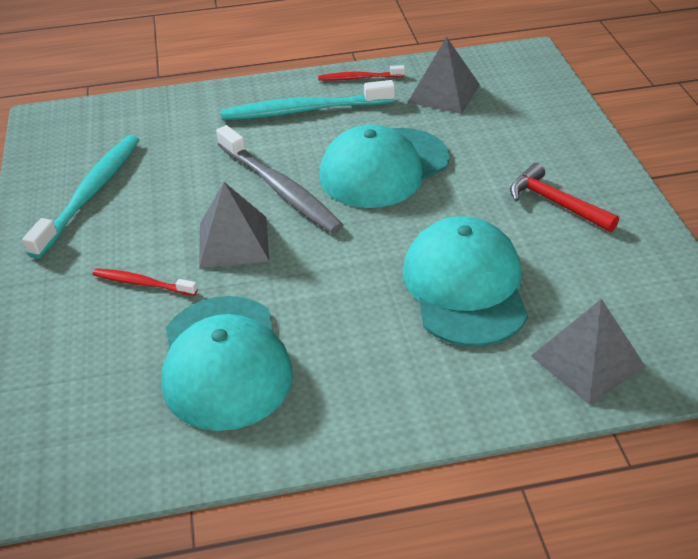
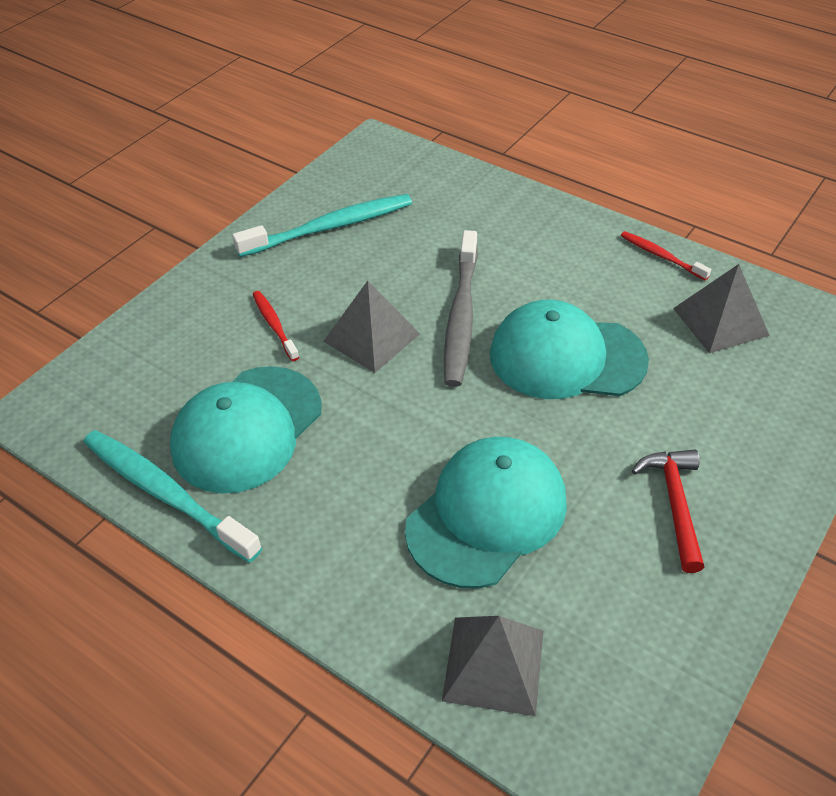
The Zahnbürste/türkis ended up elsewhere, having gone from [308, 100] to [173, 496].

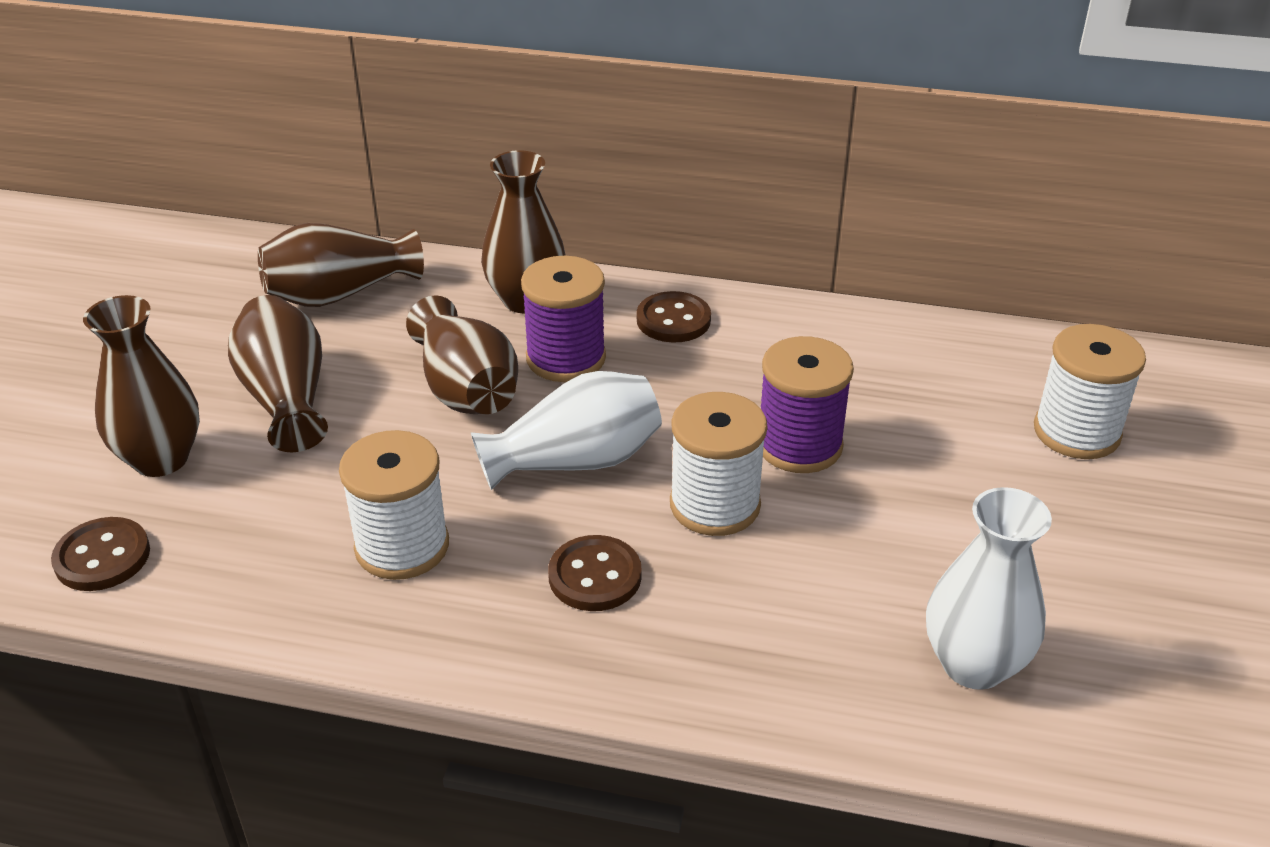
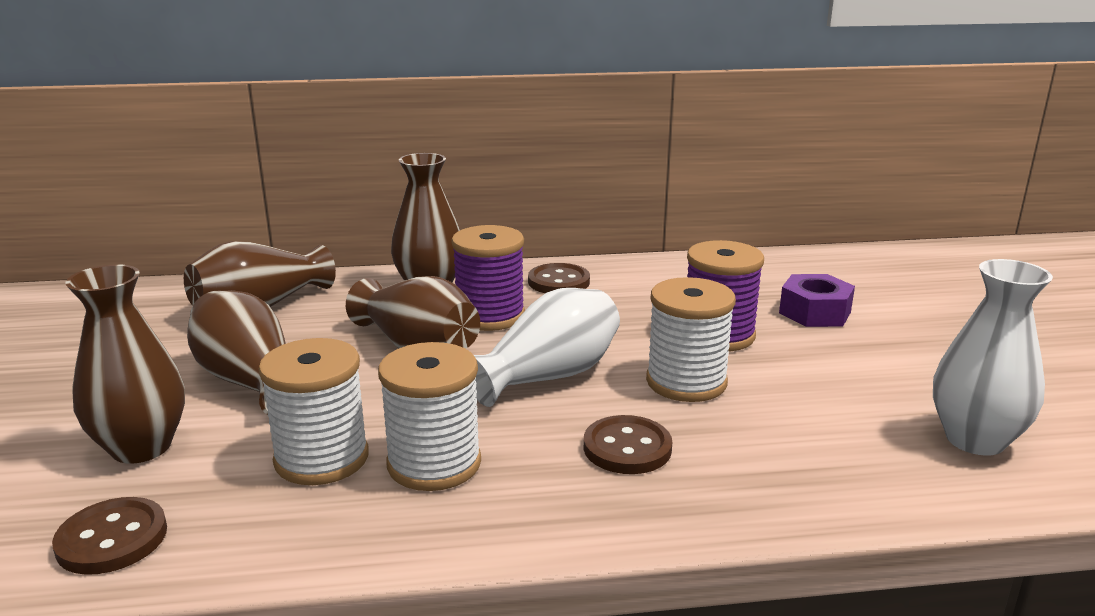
The second view gained the Sechskantmutter/lila at [817, 300].
The Garnrolle/weiß ended up elsewhere, having gone from [1090, 391] to [314, 411].

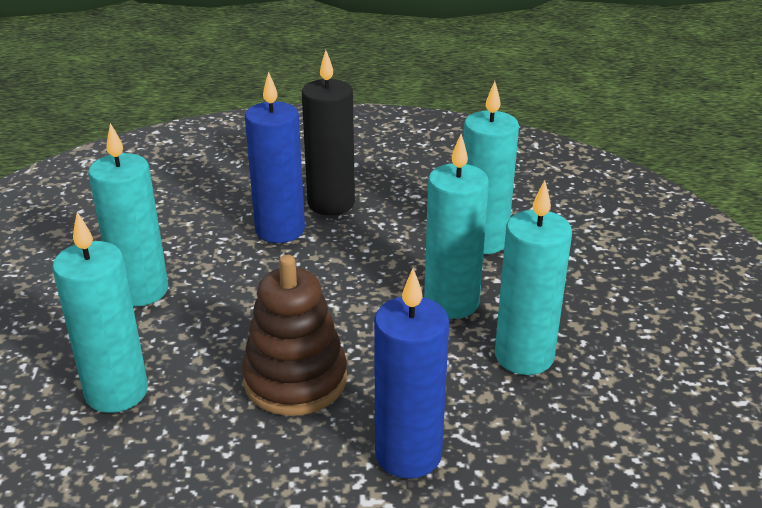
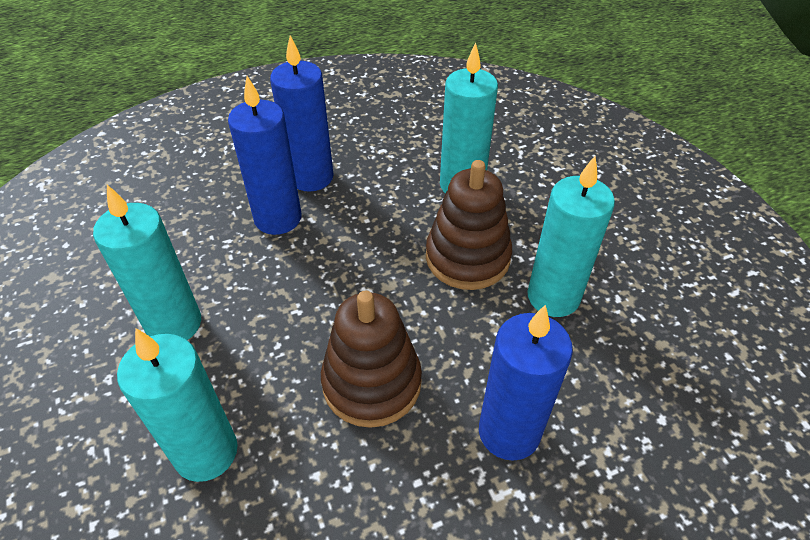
Where the Kerze/türkis stood at [456, 226], the Stapelspielzeug/braun came to stand at [469, 225].
What was the Kerze/schwarz at [328, 132] turned into the Kerze/blau at [302, 113].

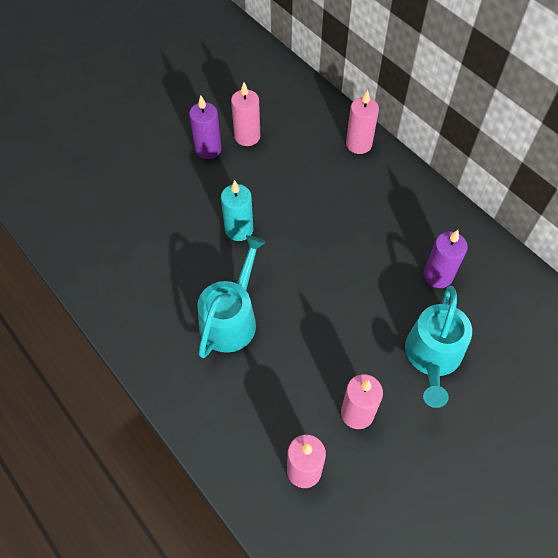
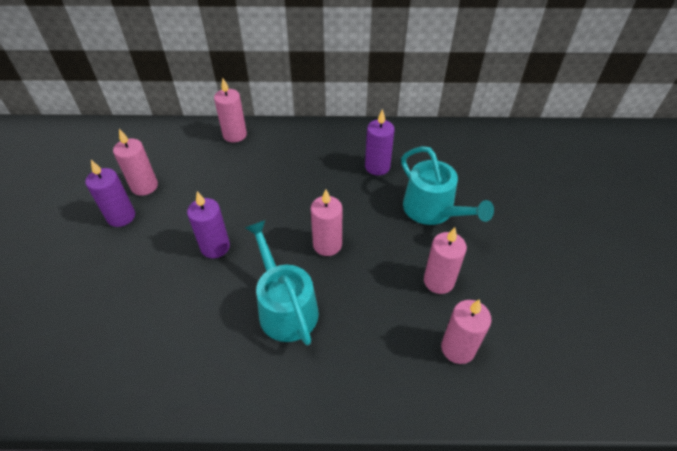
The second view gained the Kerze/rosa at [326, 222].
What was the Kerze/türkis at [237, 210] turned into the Kerze/lila at [208, 224].

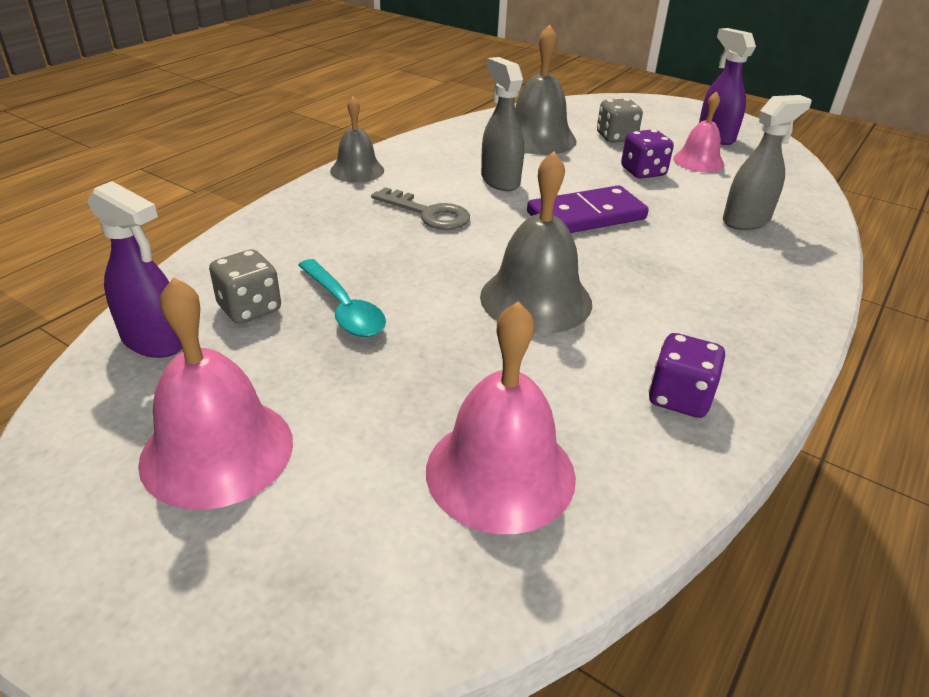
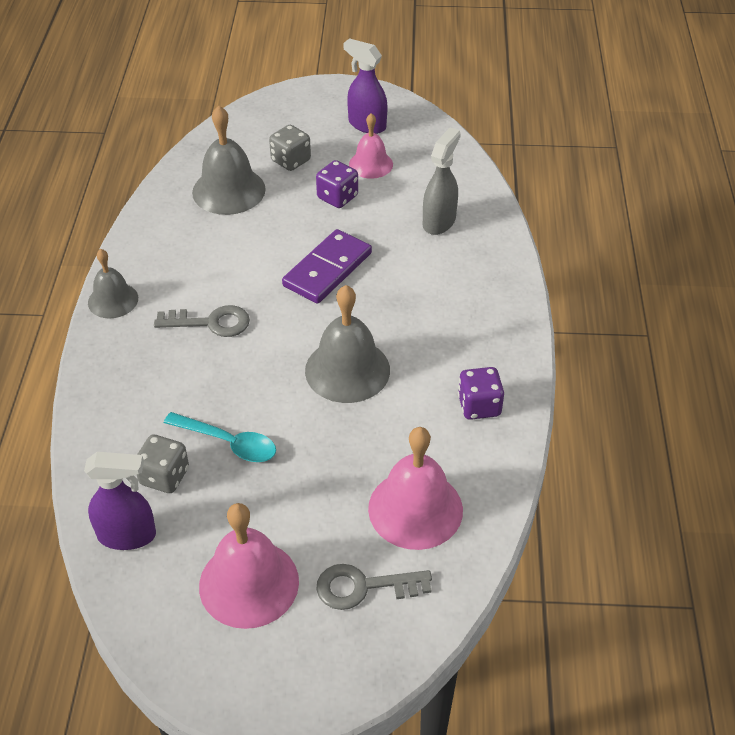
The second view lost the Sprühflasche/grau at [502, 124].
The second view gained the Schlüssel/grau at [374, 587].

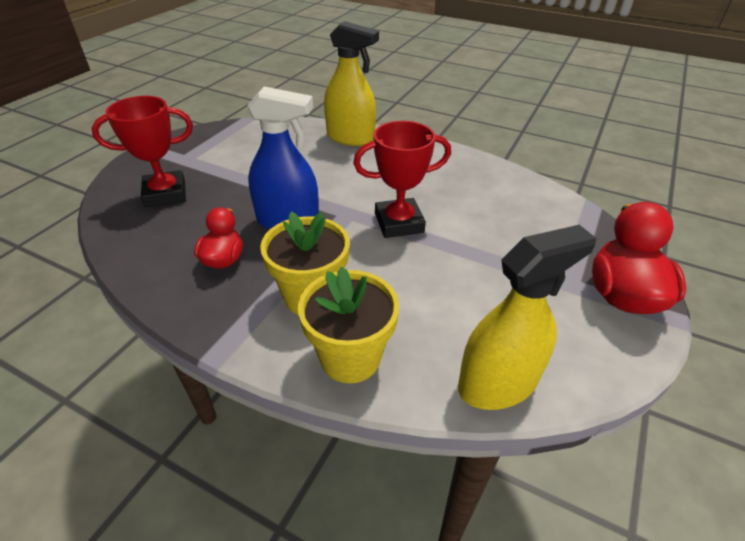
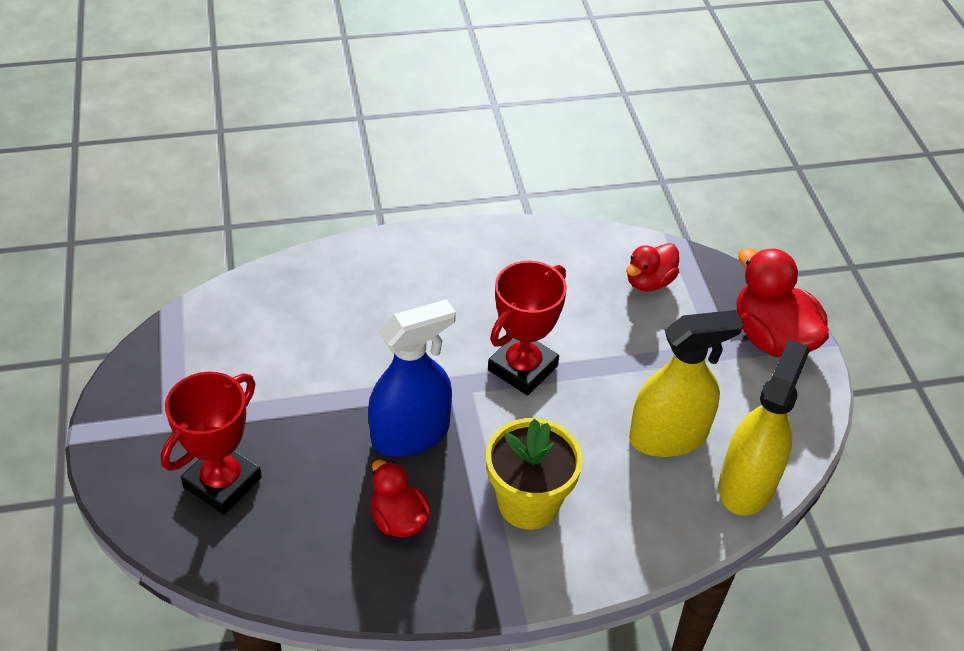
The second view lost the Blumentopf/gelb at [348, 325].
The second view gained the Ente/rot at [652, 267].
The Sprühflasche/gelb ended up elsewhere, having gone from [351, 83] to [686, 383].

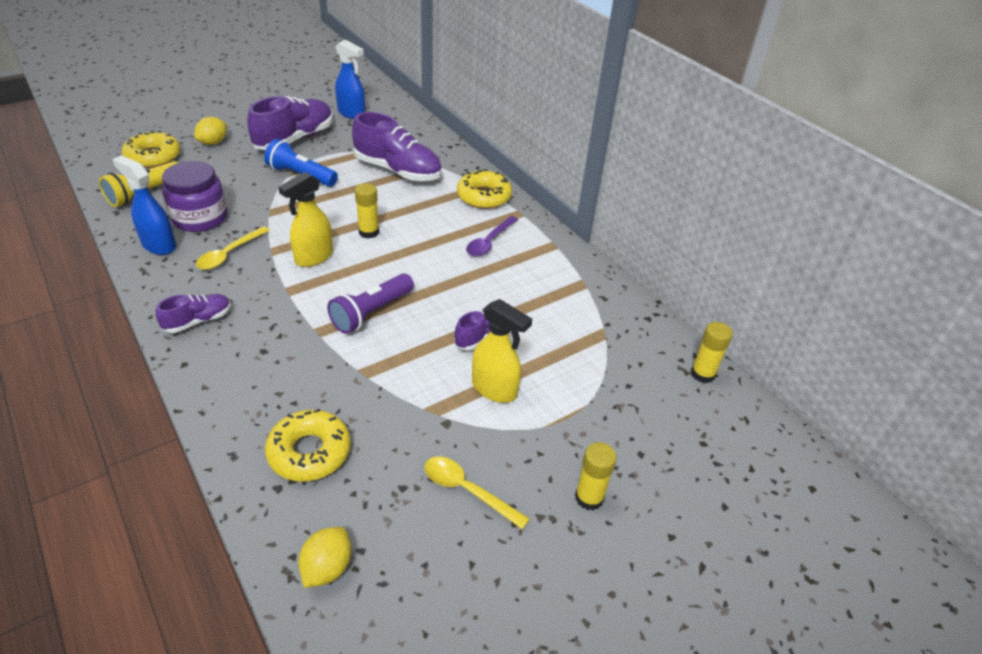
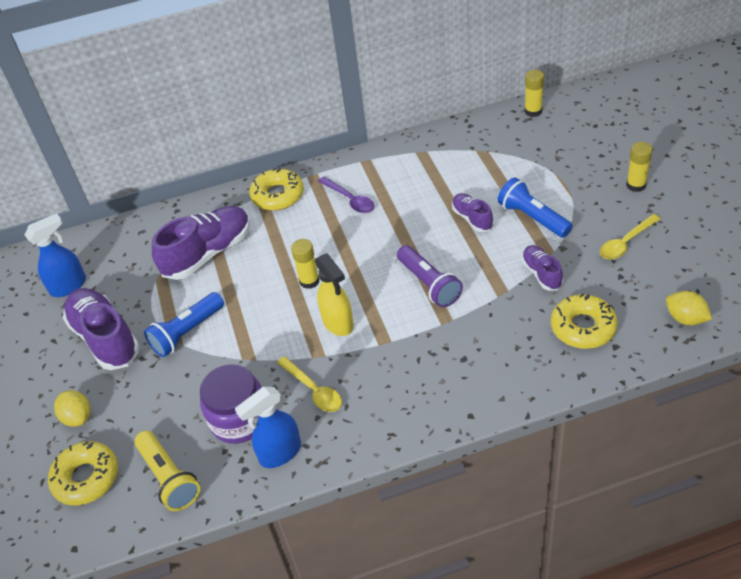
The Schuh/lila ended up elsewhere, having gone from [193, 313] to [542, 268].
Where the Sprühflasche/gelb stood at [502, 351], the Taschenlampe/blau came to stand at [535, 207].

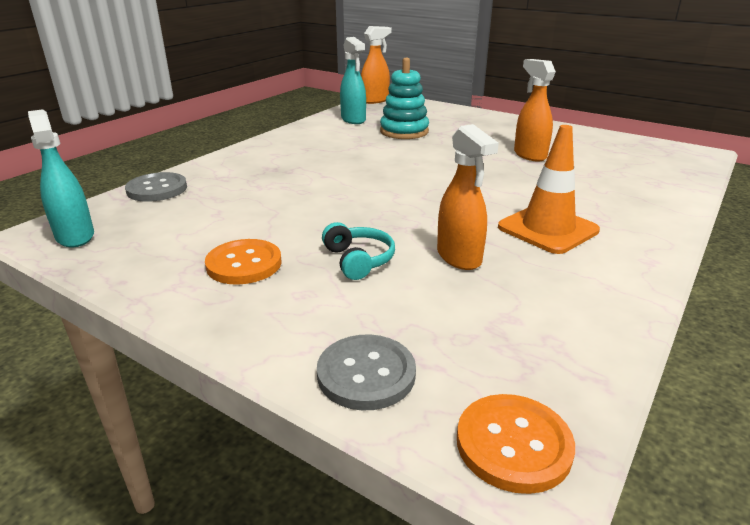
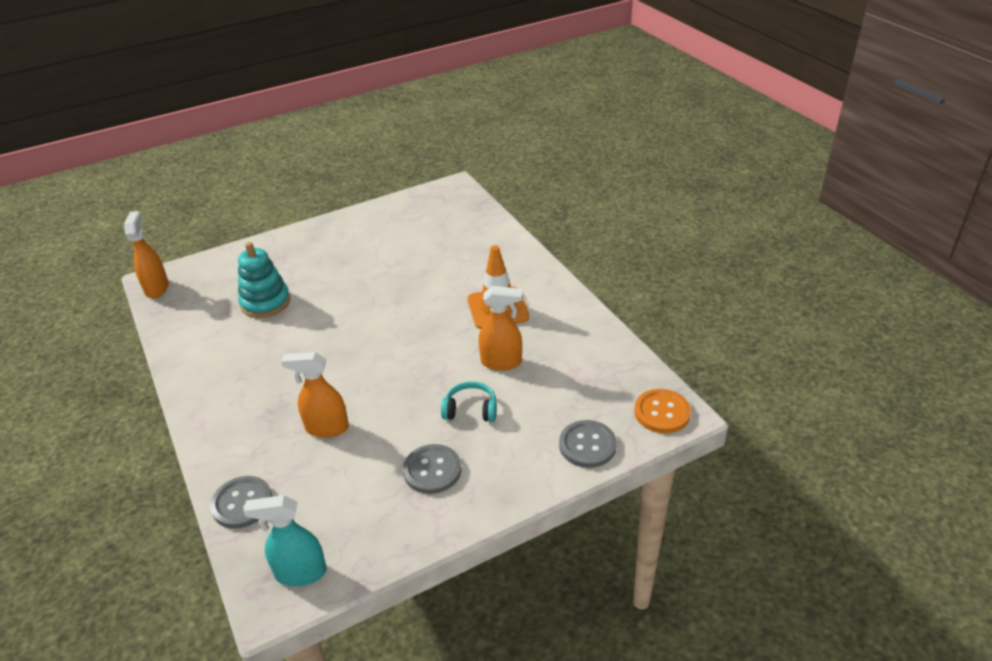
The second view lost the Sprühflasche/türkis at [353, 80].
The Sprühflasche/orange ended up elsewhere, having gone from [535, 110] to [315, 395].
What was the Knopf/orange at [243, 262] turned into the Knopf/grau at [432, 469].

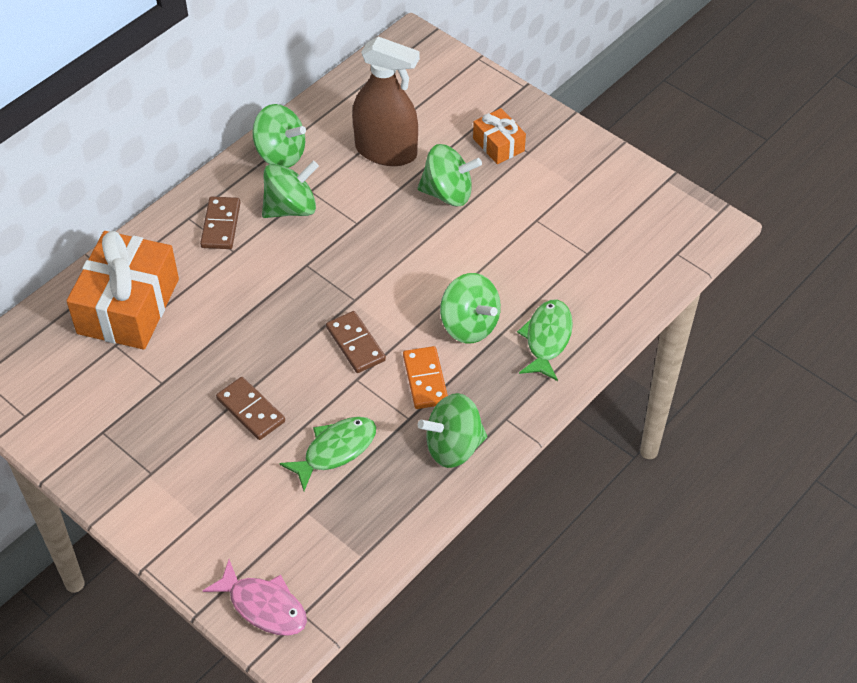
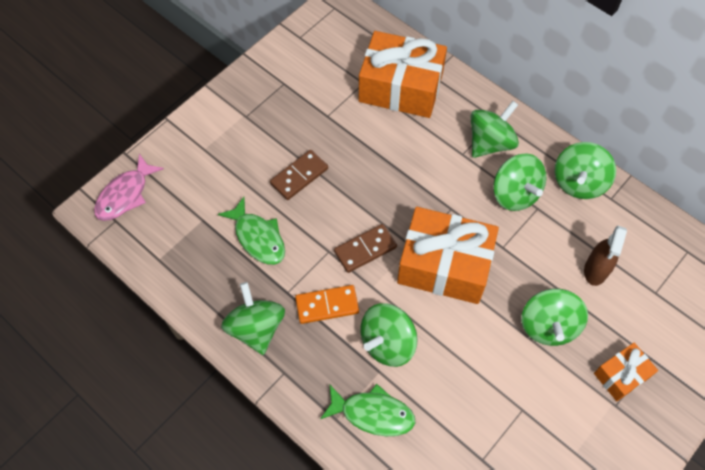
The second view gained the Geschenk/orange at [448, 255].
Where the Dominostein/braun stood at [220, 222], the Kreisel/grün came to stand at [495, 129].
The size of the Sprühflasche/braun at [386, 101] changed by a factor of 0.60.

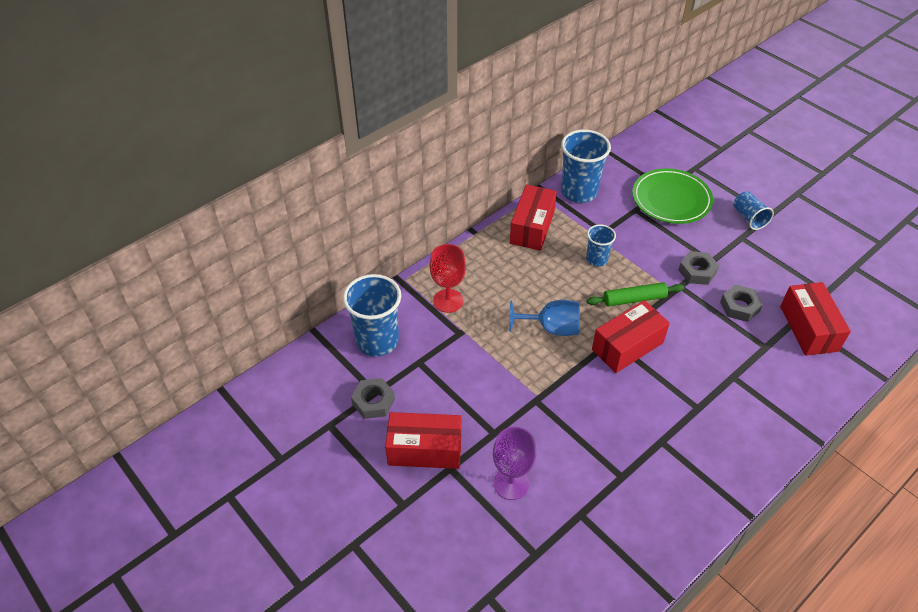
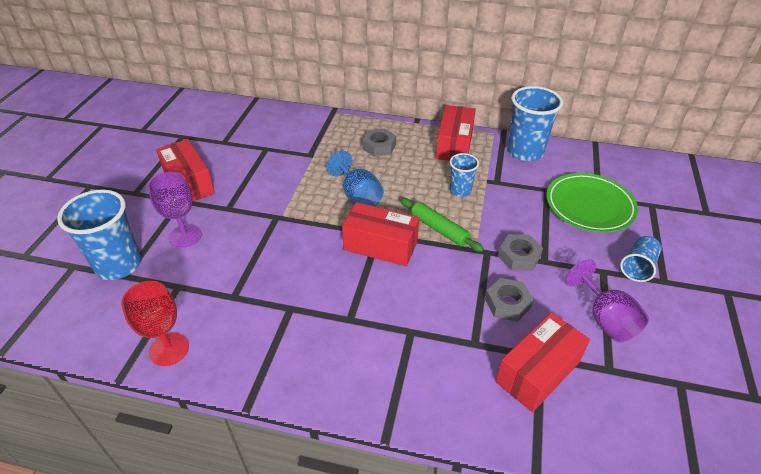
The second view gained the Kelch/lila at [607, 301].
The Becher/blau ended up elsewhere, having gone from [372, 315] to [99, 235].
The Sechskantmutter/grau ended up elsewhere, having gone from [373, 398] to [379, 142].
The Kelch/rot ended up elsewhere, having gone from [448, 278] to [155, 323].
The Schachtel/rot at [533, 218] ended up facing another way, 60 degrees counterclockwise from before.

